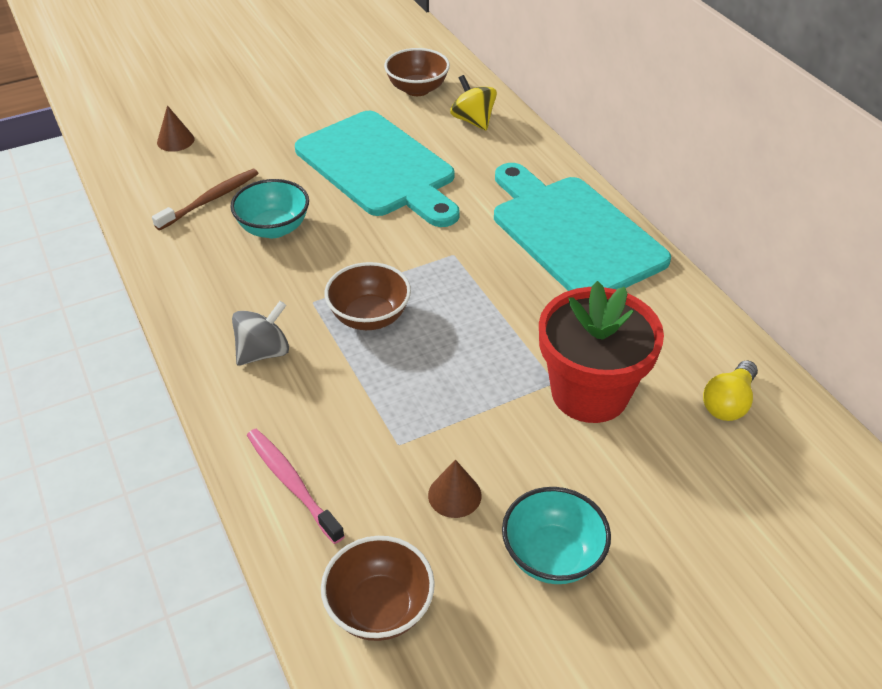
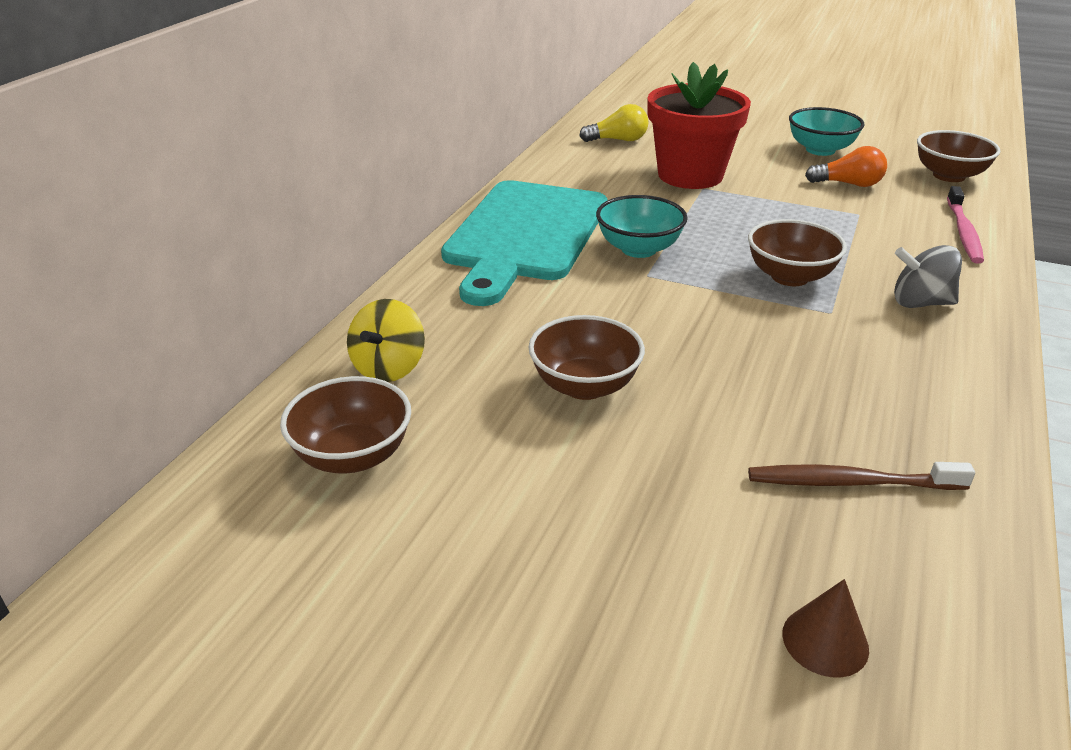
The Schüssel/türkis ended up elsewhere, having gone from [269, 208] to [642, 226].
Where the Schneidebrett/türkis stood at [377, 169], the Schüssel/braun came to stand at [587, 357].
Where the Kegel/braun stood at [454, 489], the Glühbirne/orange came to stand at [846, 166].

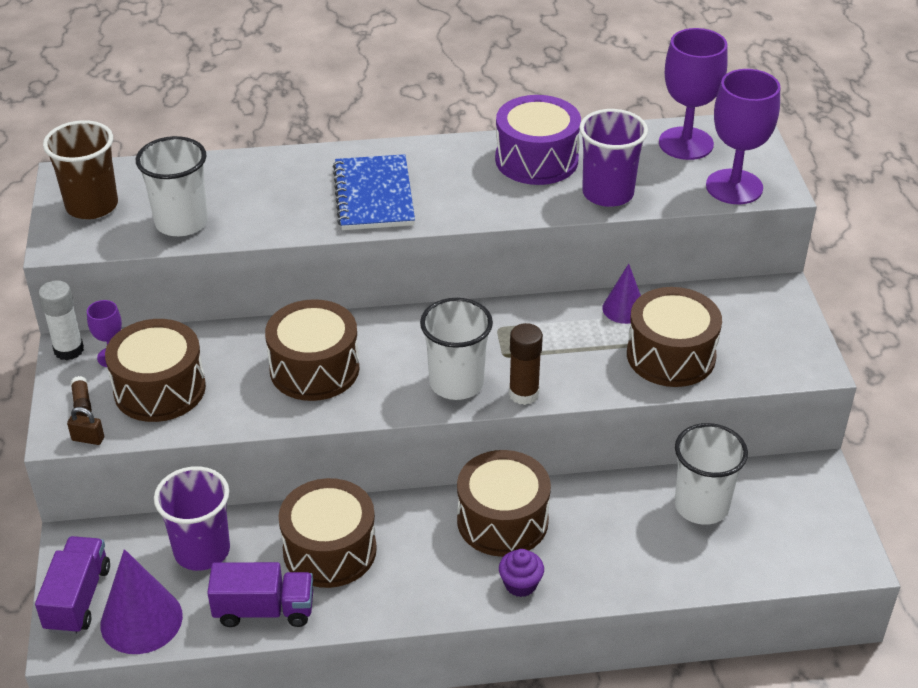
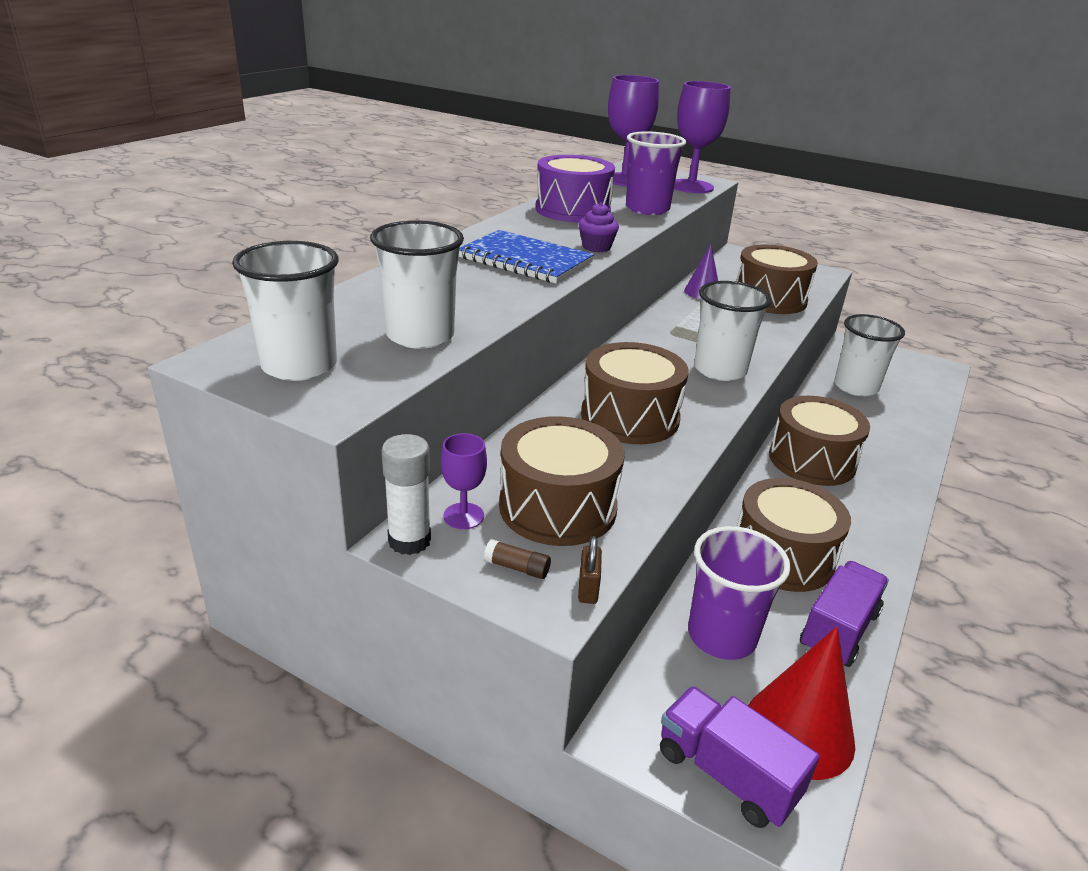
The second view lost the Klebestift/braun at [526, 364].
The Muffin/lila ended up elsewhere, having gone from [521, 573] to [598, 227].
What was the Becher/braun at [80, 169] turned into the Becher/weiß at [285, 311].
What was the Kegel/lila at [141, 601] turned into the Kegel/rot at [801, 703].
The Vorhängeschloss/braun at [85, 426] ended up facing another way, 45 degrees counterclockwise from before.

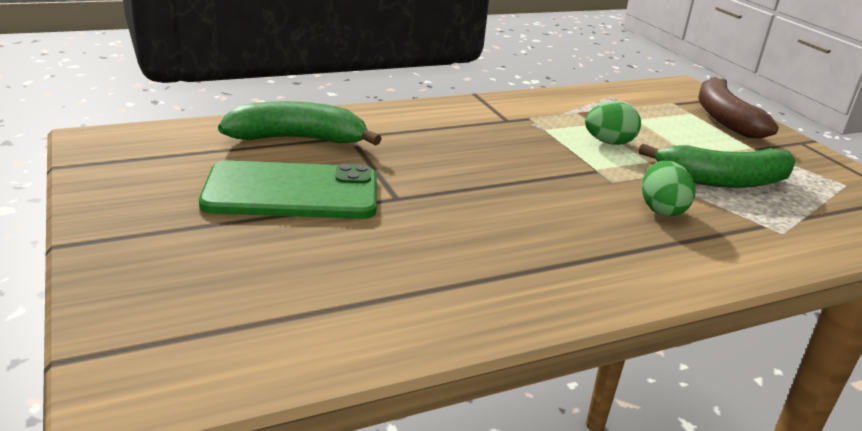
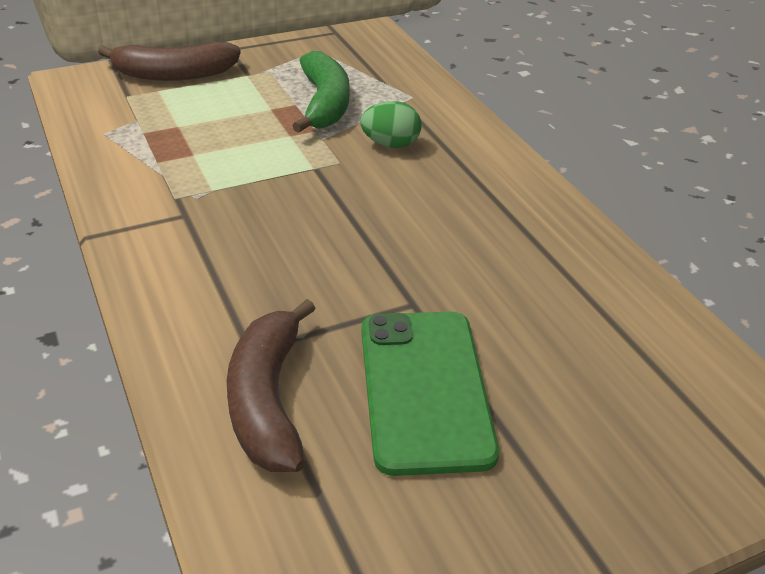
The second view lost the Ei/grün at [613, 123].
What was the Banane/grün at [300, 123] turned into the Banane/braun at [271, 385].

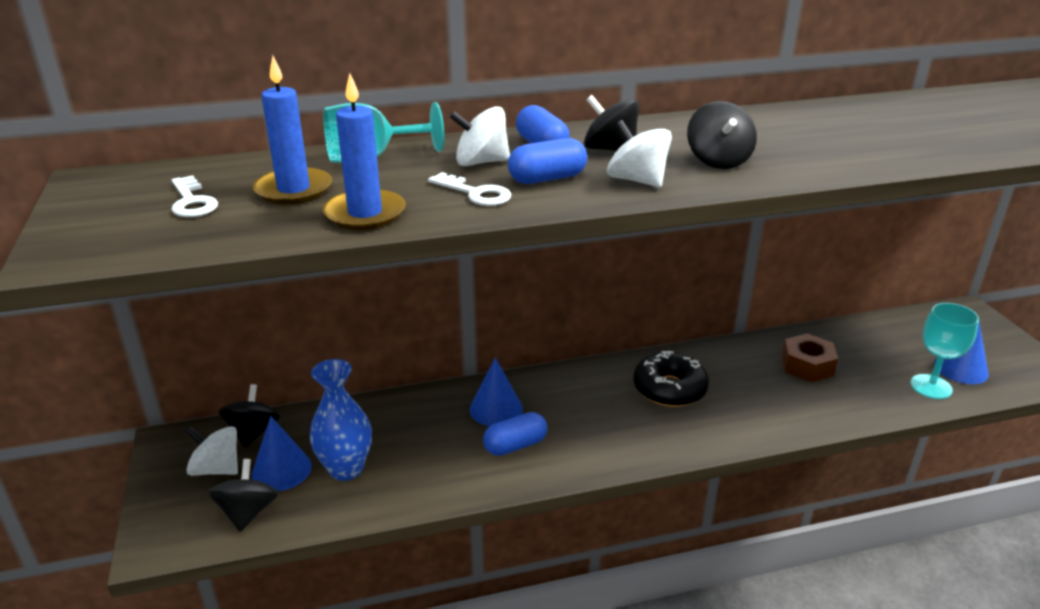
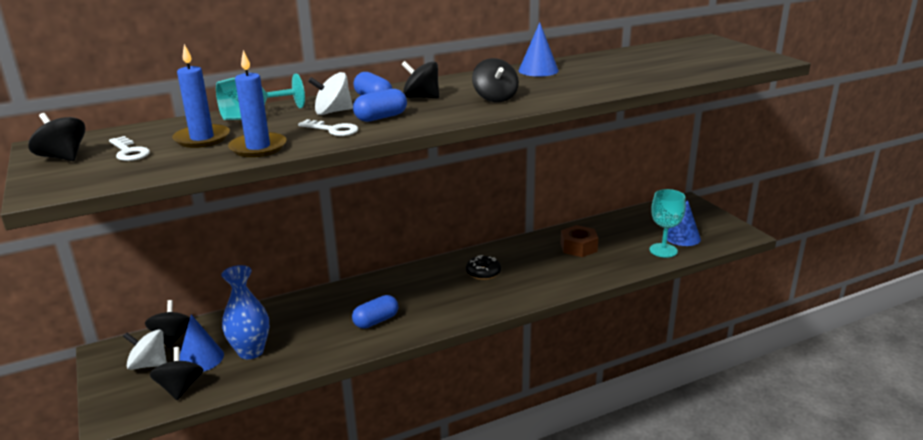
The second view lost the Kreisel/weiß at [639, 154].
The second view gained the Kreisel/schwarz at [56, 137].
The Kegel/blau ended up elsewhere, having gone from [496, 391] to [539, 49].
The size of the Donut/schwarz at [671, 379] changed by a factor of 0.65.

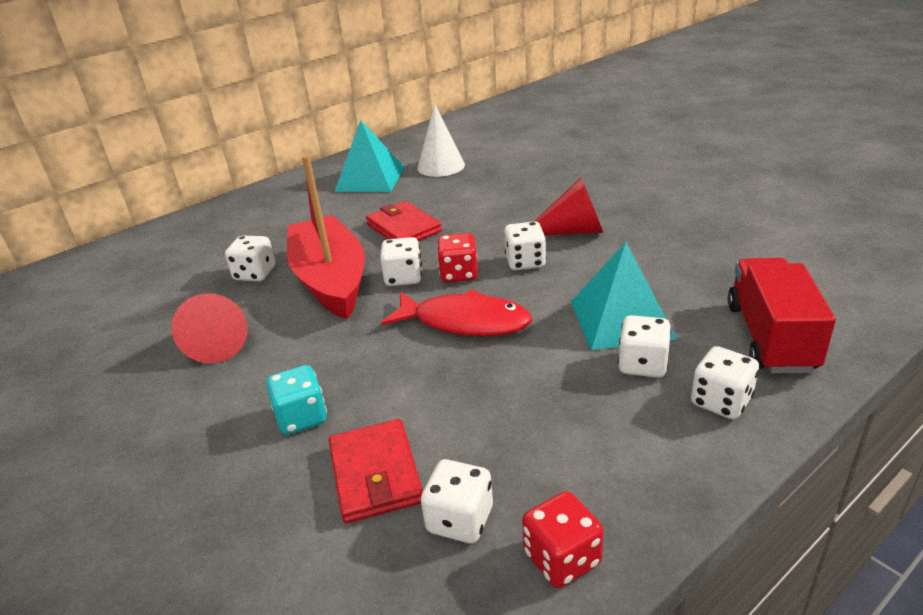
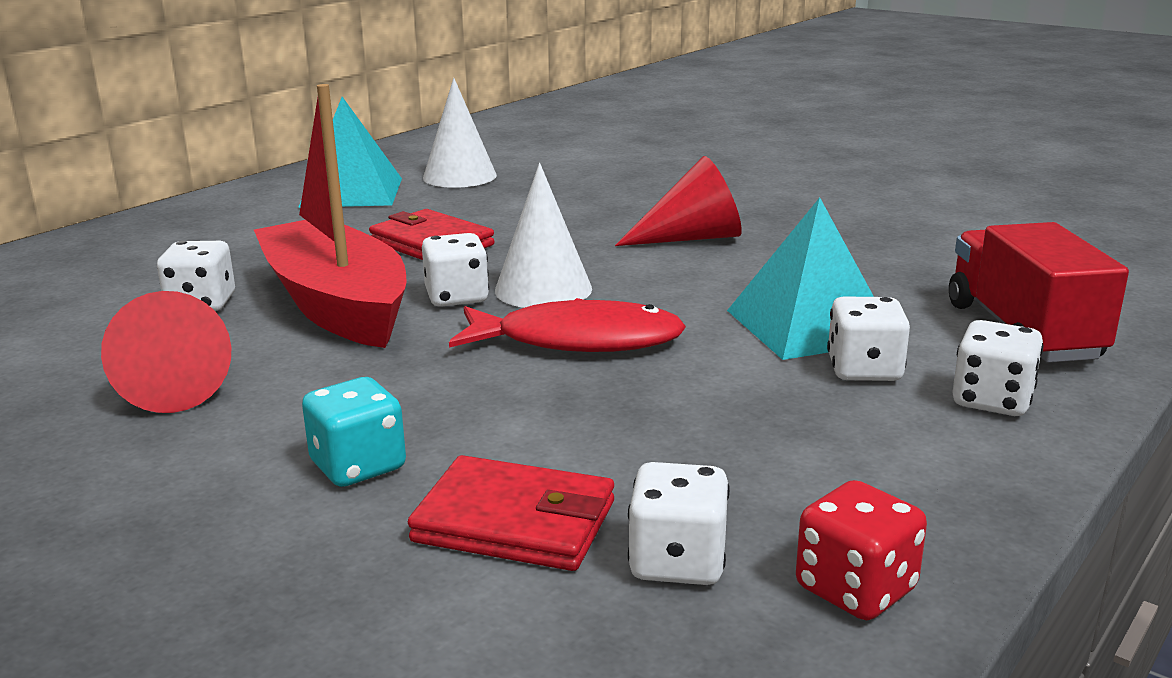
The second view lost the Spielwürfel/weiß at [525, 245].
Where the Spielwürfel/rot stood at [457, 257], the Kegel/weiß came to stand at [543, 235].
The Geldbörse/rot at [376, 471] ended up facing another way, 45 degrees counterclockwise from before.

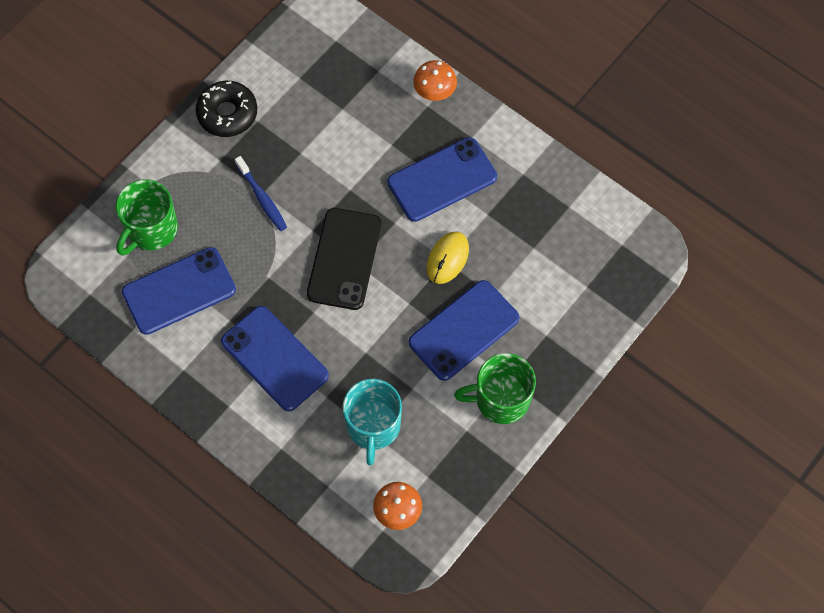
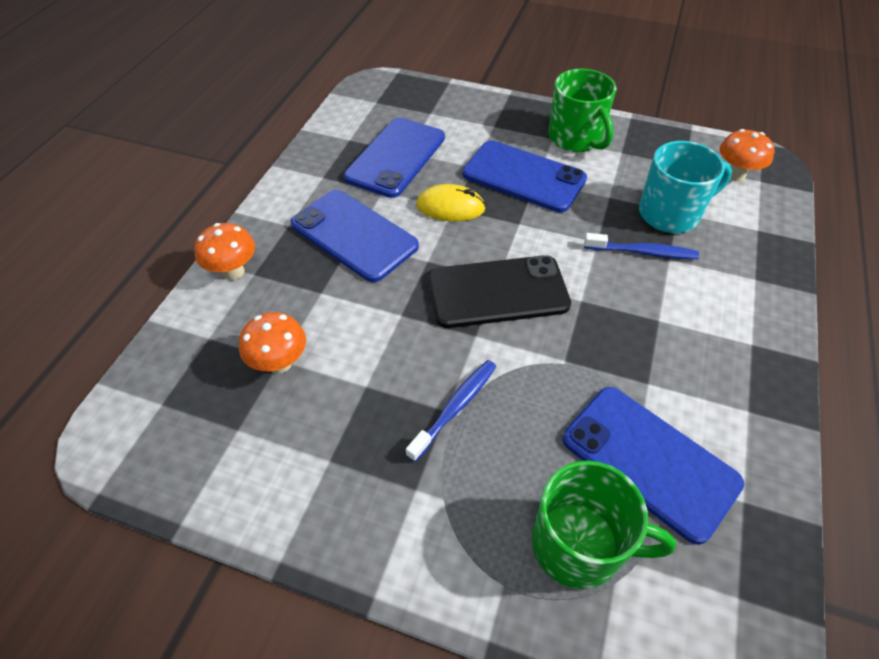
The second view lost the Donut/schwarz at [226, 109].
The second view gained the Pilz/orange at [272, 343].
The second view gained the Zahnbürste/blau at [641, 246].
The Handy/blau ended up elsewhere, having gone from [275, 358] to [394, 157].

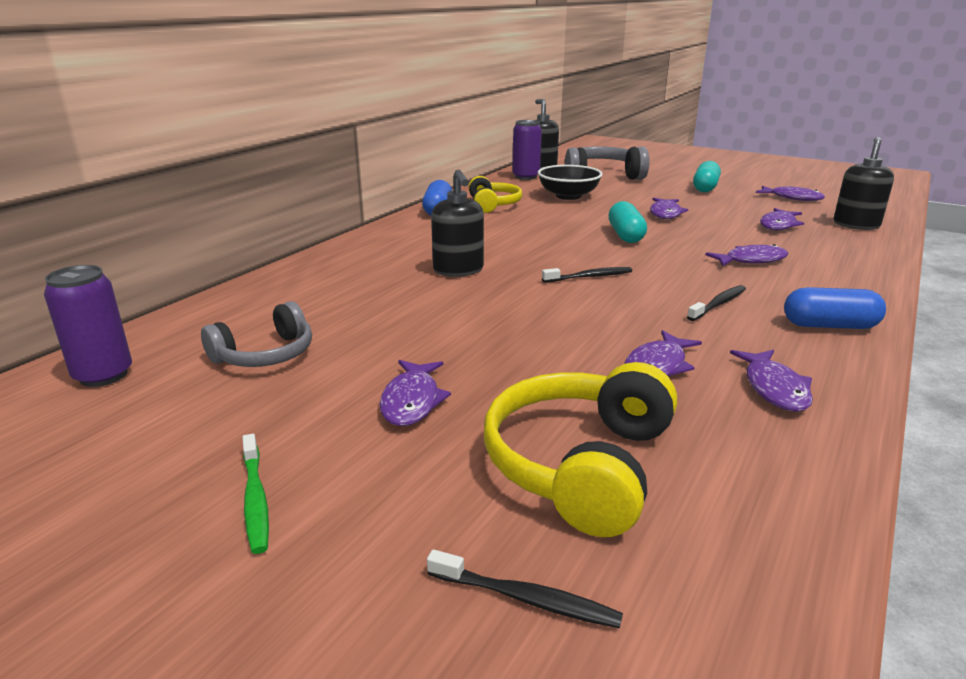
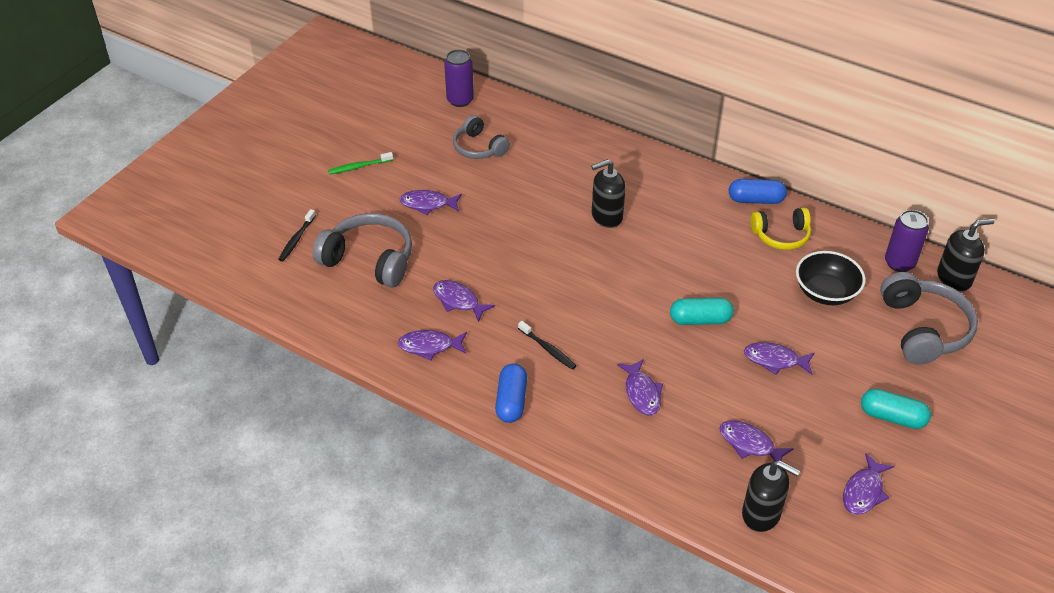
The second view lost the Zahnbürste/schwarz at [587, 275].
What was the Kopfhörer/gelb at [580, 449] turned into the Kopfhörer/grau at [362, 250].

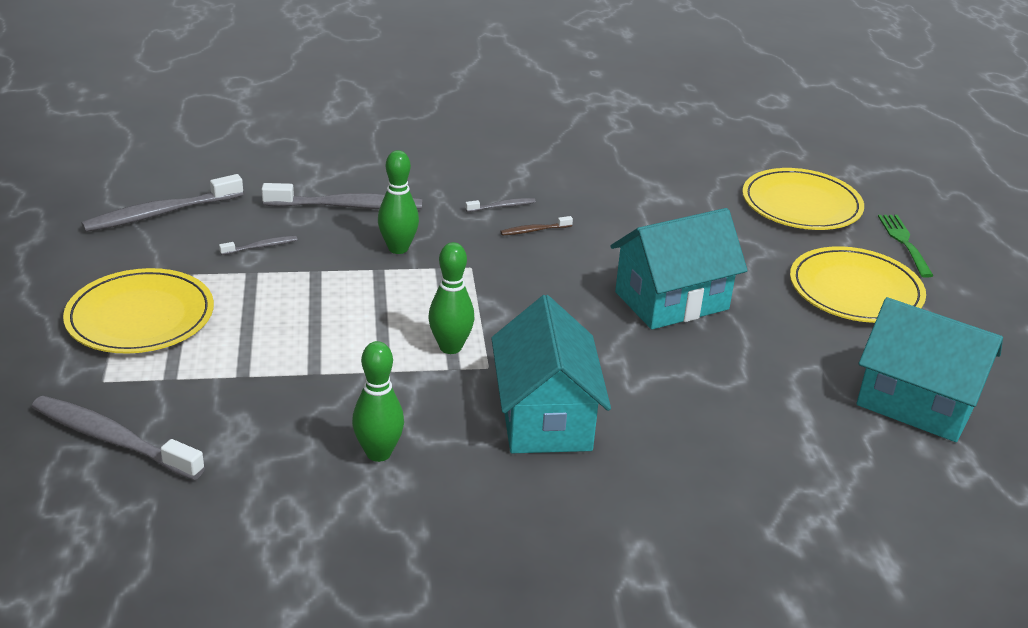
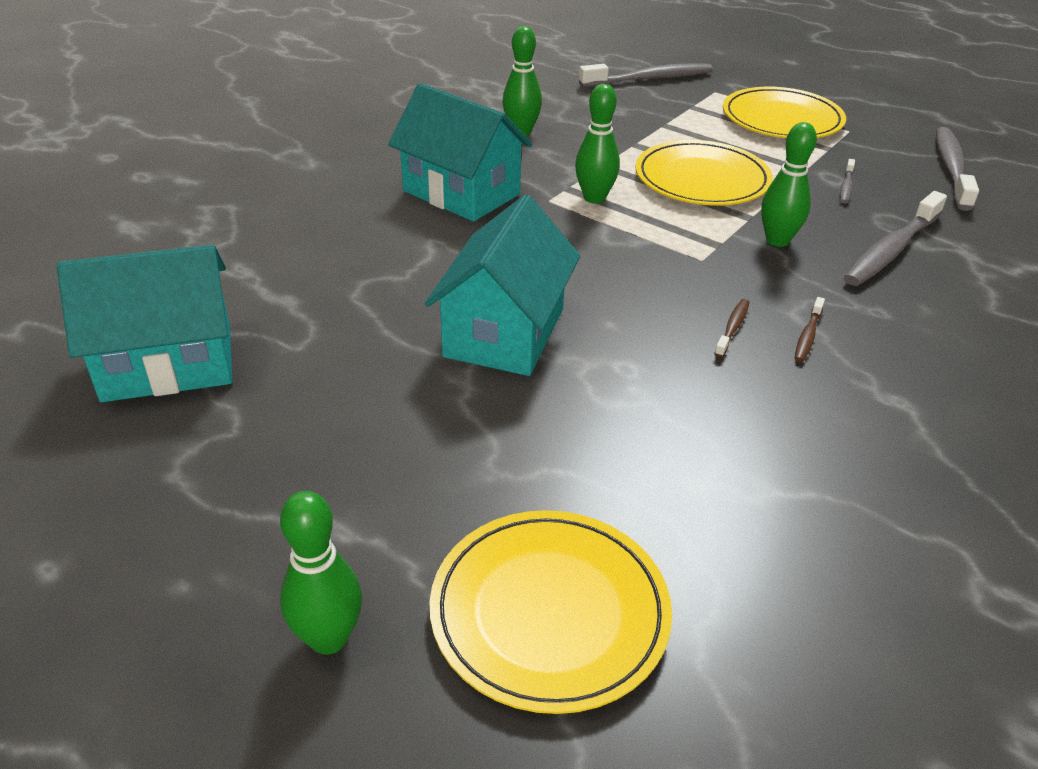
The Teller/gelb ended up elsewhere, having gone from [858, 284] to [704, 173].
Where the Gabel/grün stood at [906, 246], the Bowlingkegel/grün came to stand at [321, 573].
What was the Zahnbürste/grau at [500, 205] turned into the Zahnbürste/braun at [810, 329].

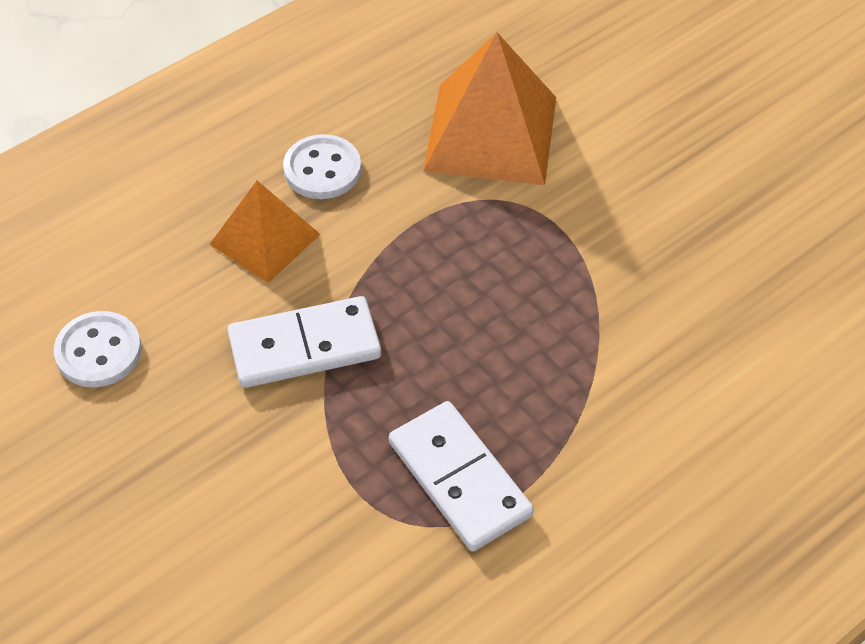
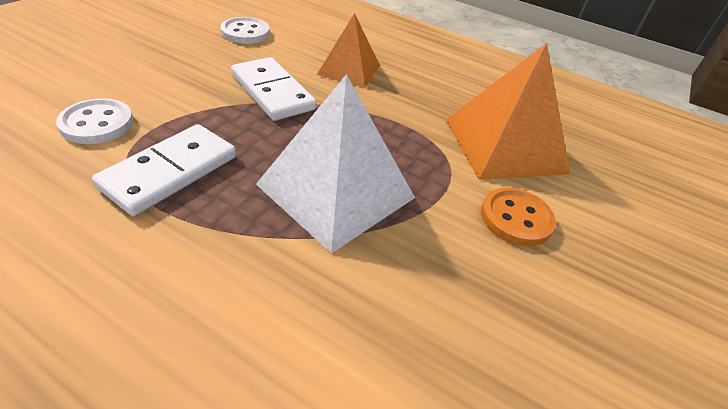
The second view gained the Pyramide/weiß at [335, 163].
The second view gained the Knopf/orange at [518, 216].
The Knopf/weiß ended up elsewhere, having gone from [322, 166] to [95, 121].

